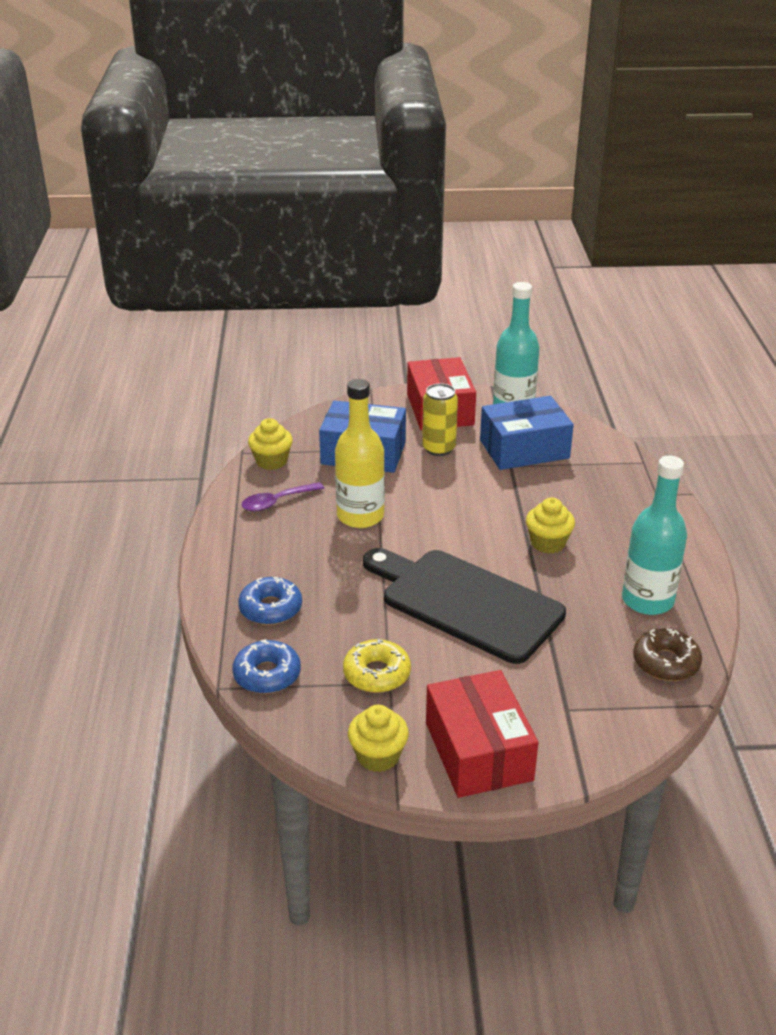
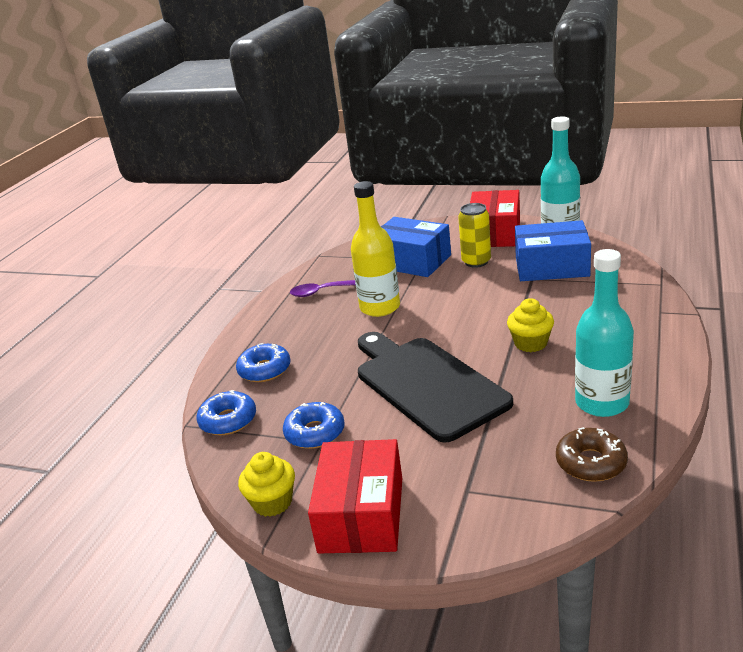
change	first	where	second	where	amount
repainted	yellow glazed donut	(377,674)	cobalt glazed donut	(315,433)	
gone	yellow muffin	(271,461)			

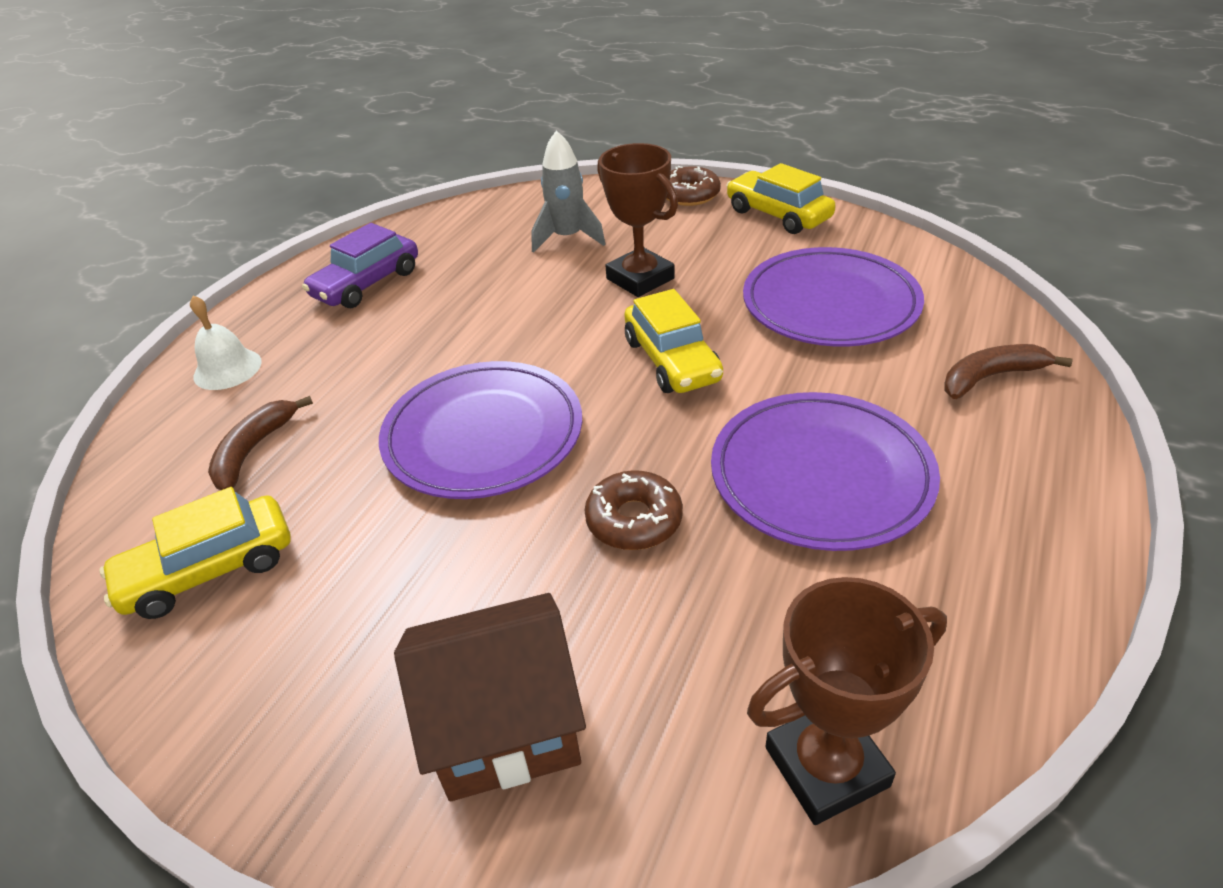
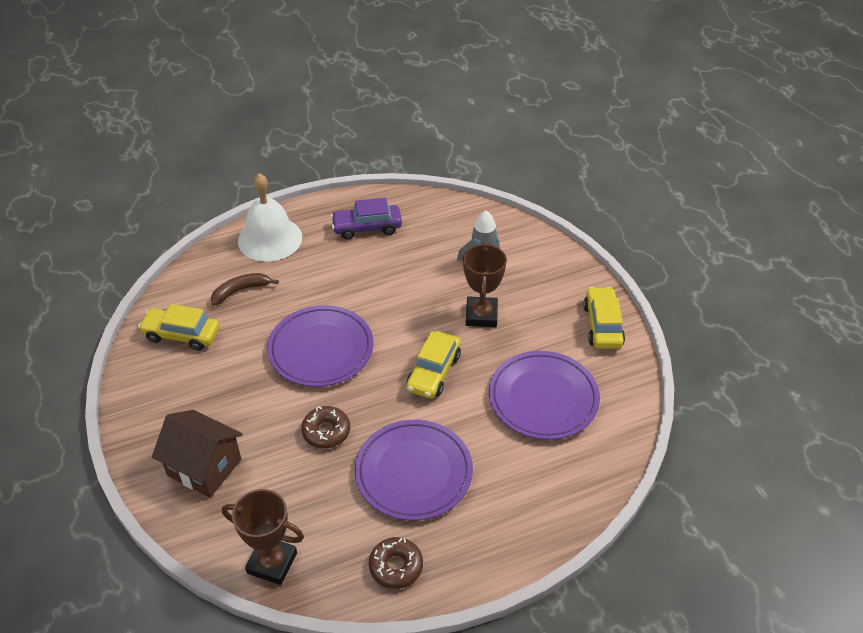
change	first	where	second	where	amount
scaled	white bell	(227,369)		(270,239)	x1.82
shifted	brown glazed donut	(689,195)		(396,566)	
gone	brown banana	(990,377)			

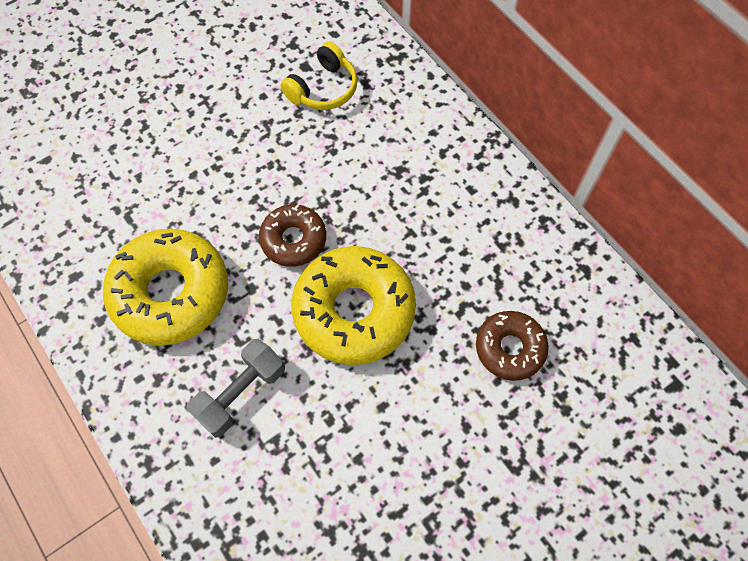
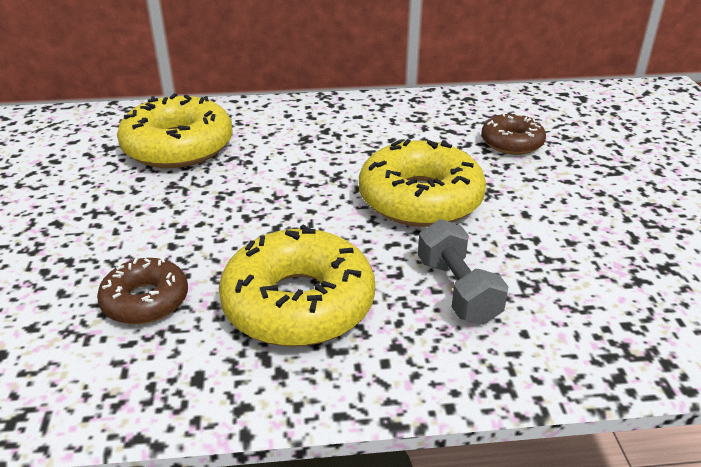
change	first	where	second	where	amount
shifted	brown glazed donut	(293,240)		(145,301)	
swapped	yellow over-ear headphones	(323,89)	yellow glazed donut	(178,147)	

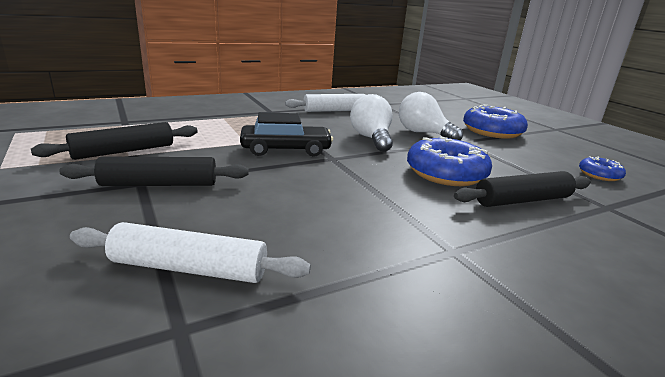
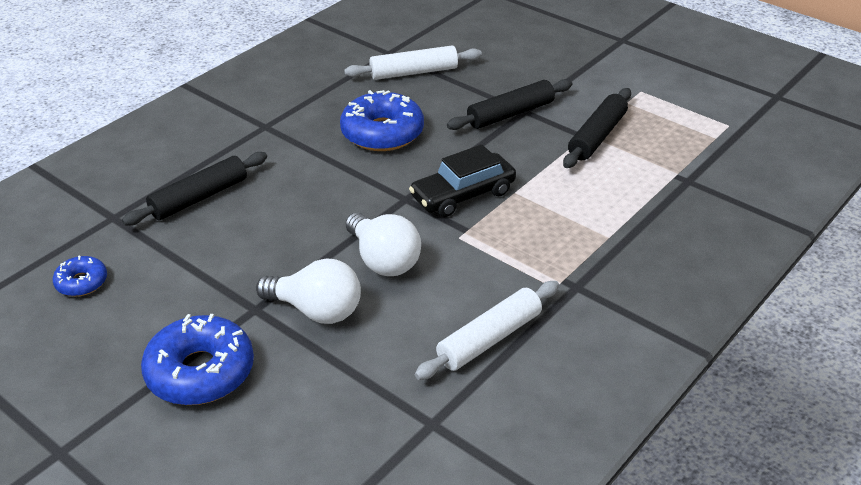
change	first	where	second	where	amount
shifted	cobalt glazed donut	(446,173)		(382,133)	

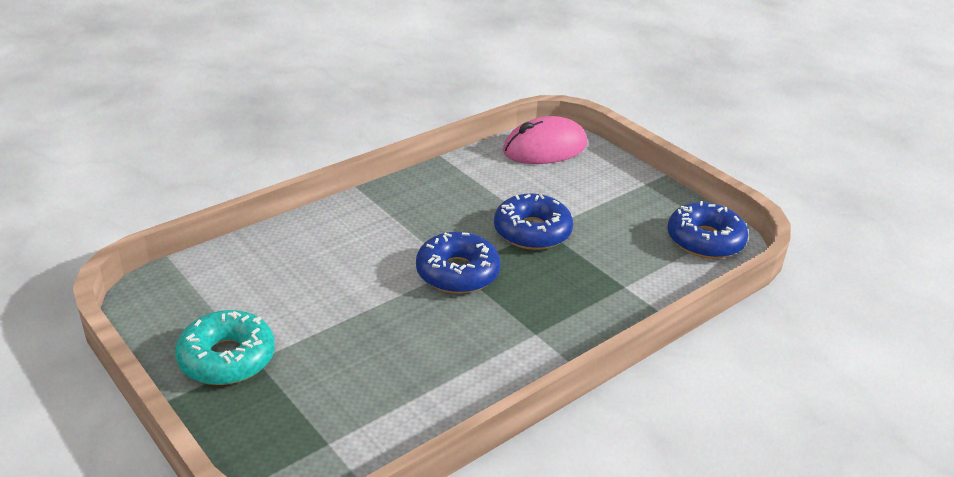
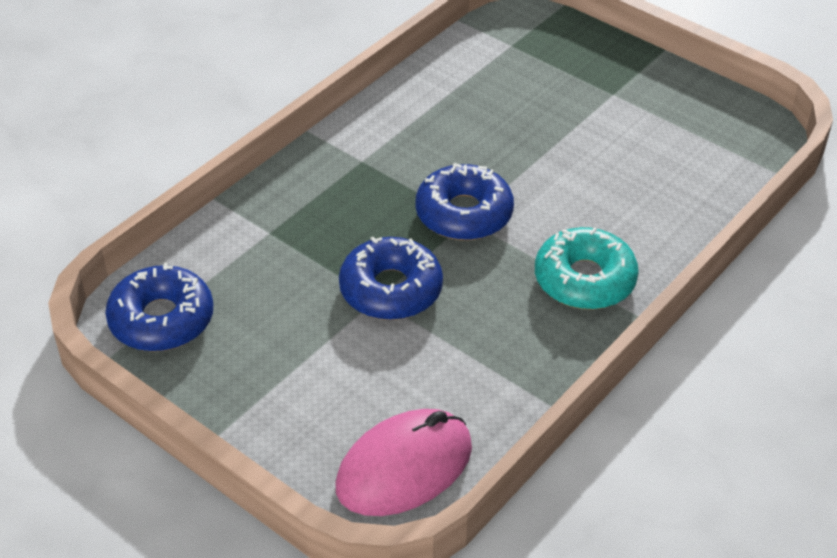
change	first	where	second	where	amount
shifted	turquoise glazed donut	(227,358)		(584,280)	

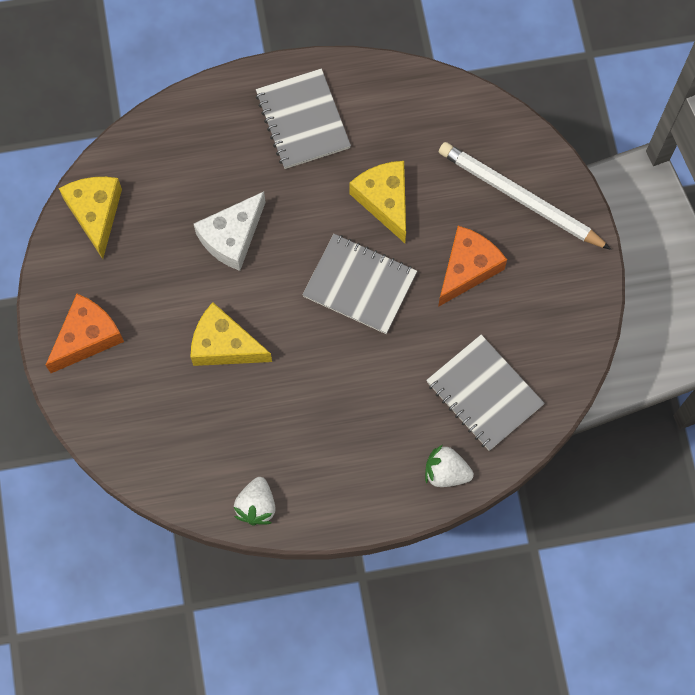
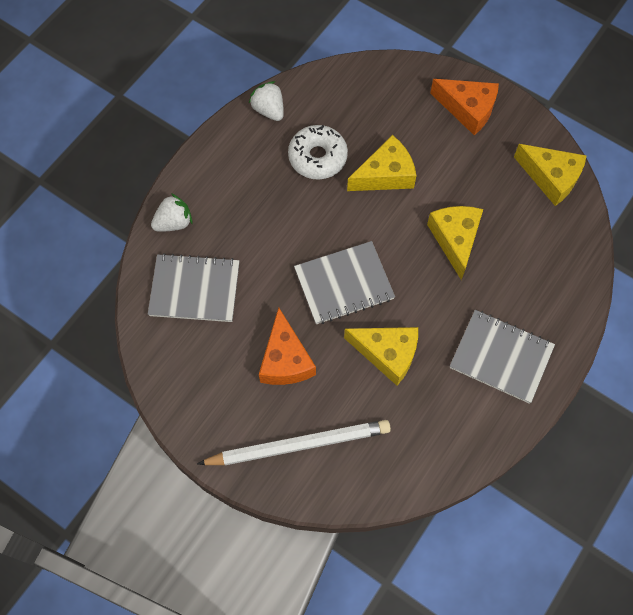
change	first	where	second	where	amount
new			white glazed donut	(317,157)	
repainted	white piece of cheese	(232,237)	yellow piece of cheese	(455,239)	
rotated	orange piece of cheese	(87,337)		(468,109)	60 degrees counterclockwise

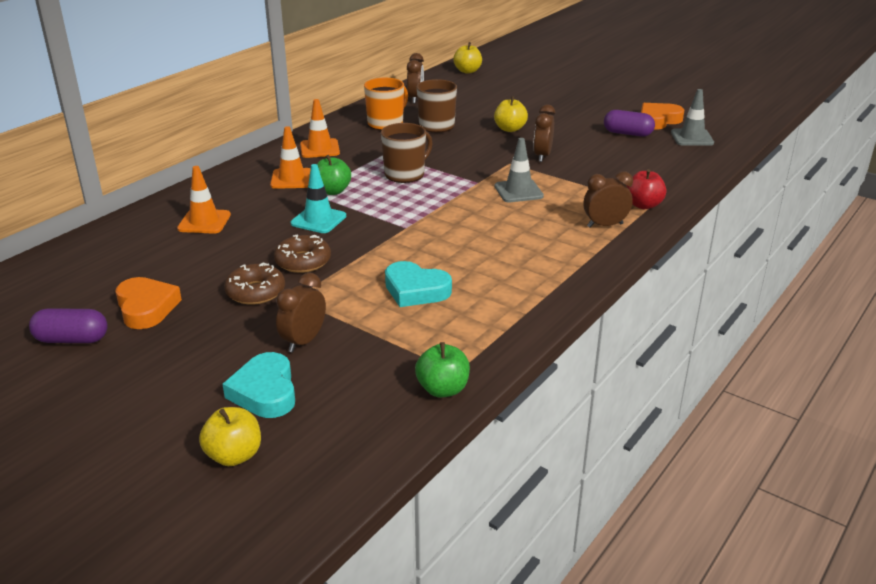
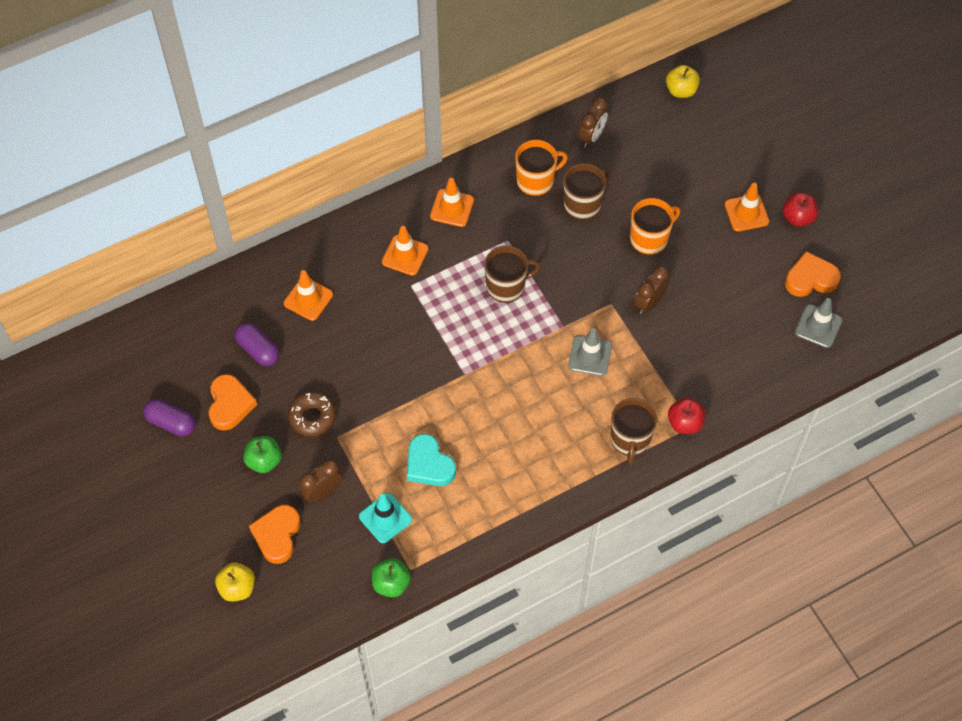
change	first	where	second	where	amount
shifted	violet pill shape	(627,133)		(258,350)	
shifted	leaf-green toy apple	(332,191)		(264,461)	
repainted	turquoise love heart	(265,392)	orange love heart	(277,535)	
shifted	turquoise safety cone	(318,220)		(385,518)	
swapped	brown bedside clock	(605,225)	brown mug	(630,439)	
swapped	yellow toy apple	(510,129)	orange mug	(649,238)	
new			orange safety cone	(746,213)	
new			red toy apple	(798,217)	
gone	brown glazed donut	(303,261)			

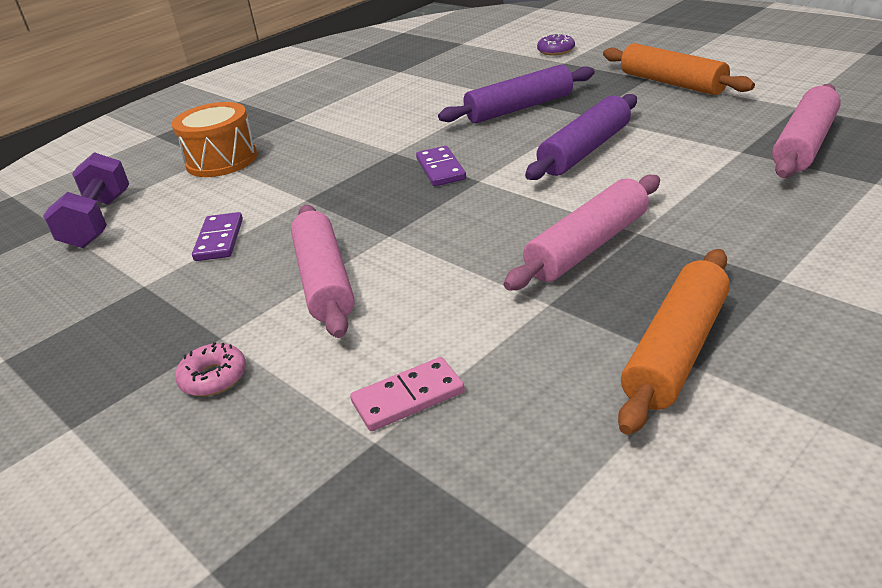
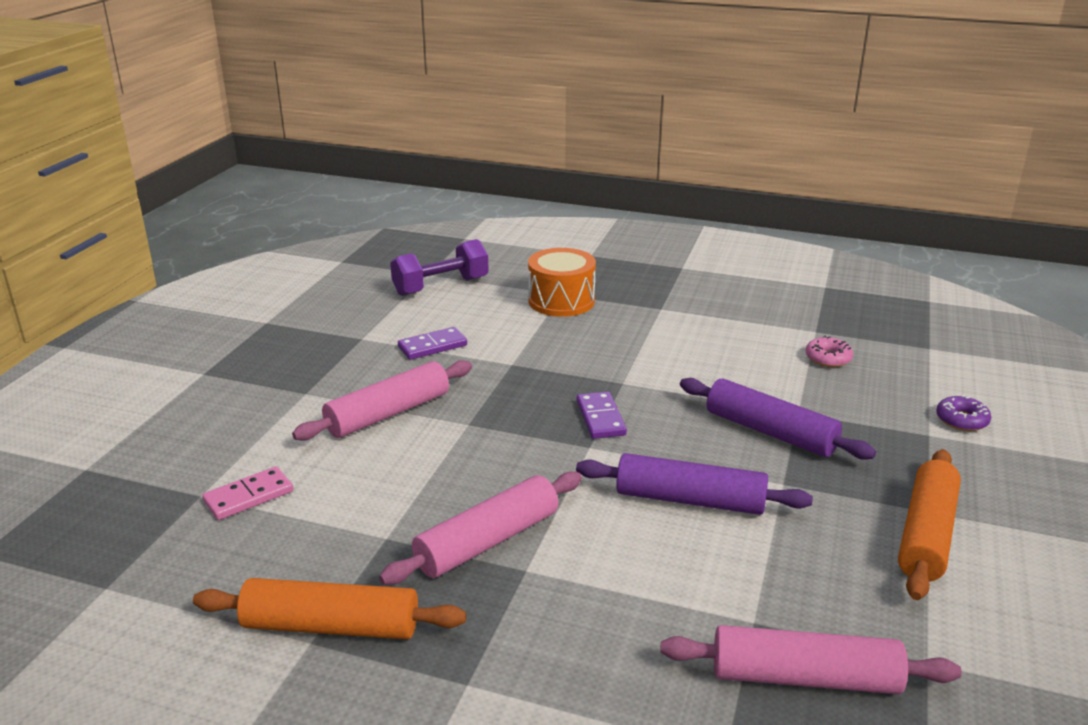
change	first	where	second	where	amount
rotated	pink domino piece	(408,397)		(248,496)	75 degrees counterclockwise
rotated	pink rolling pin	(588,246)		(487,541)	60 degrees counterclockwise
rotated	violet domino piece	(440,169)		(600,418)	60 degrees counterclockwise
shifted	pink glazed donut	(213,378)		(828,358)	

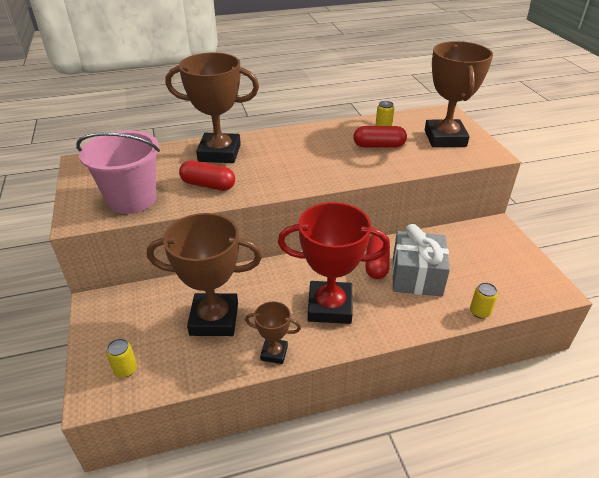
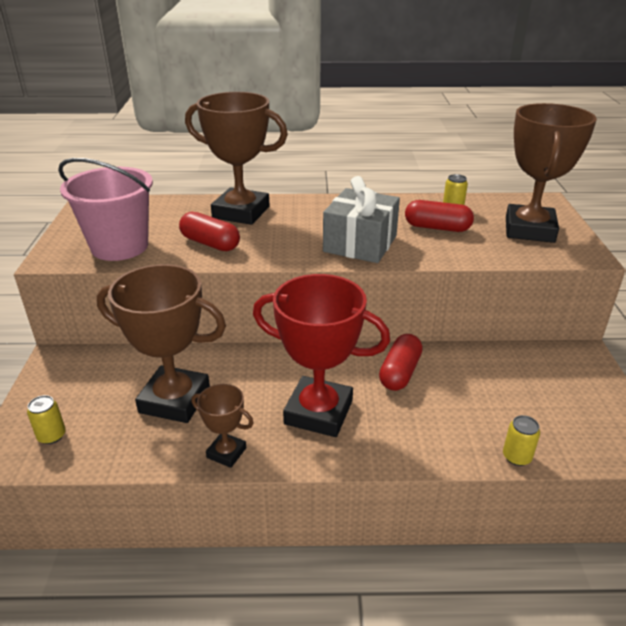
change	first	where	second	where	amount
shifted	ash-grey gift	(416,276)		(360,244)	

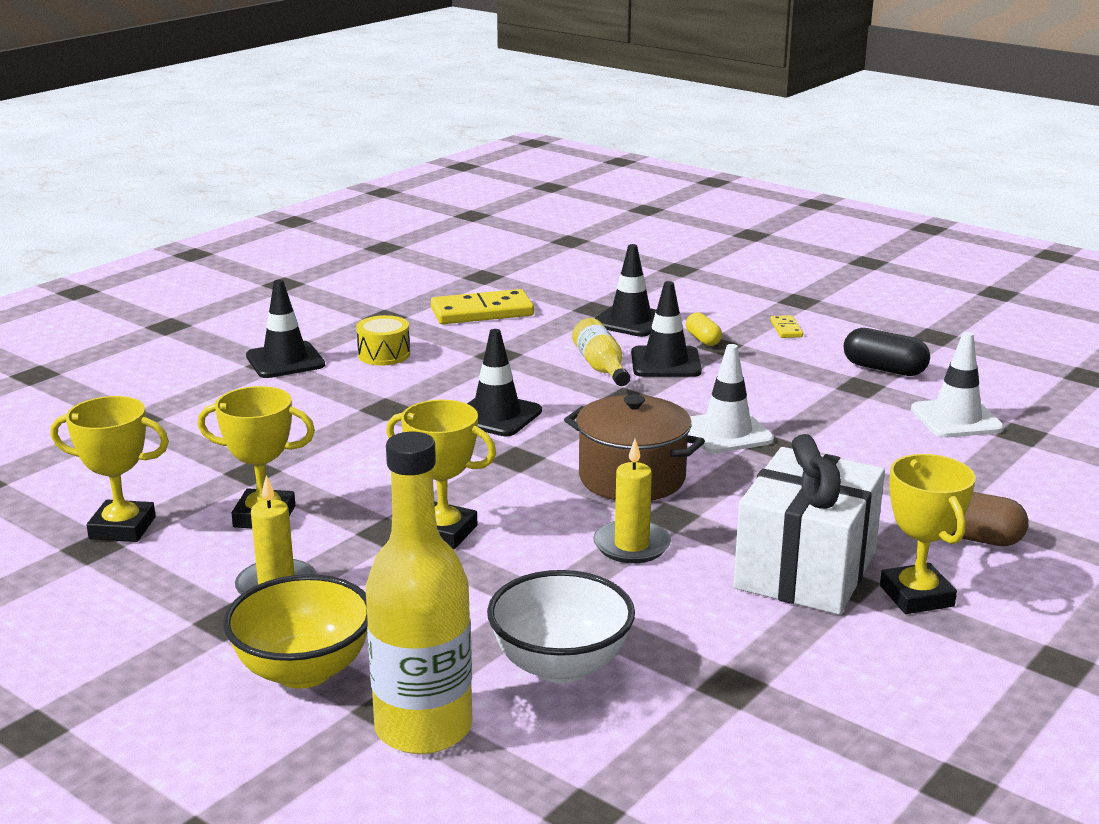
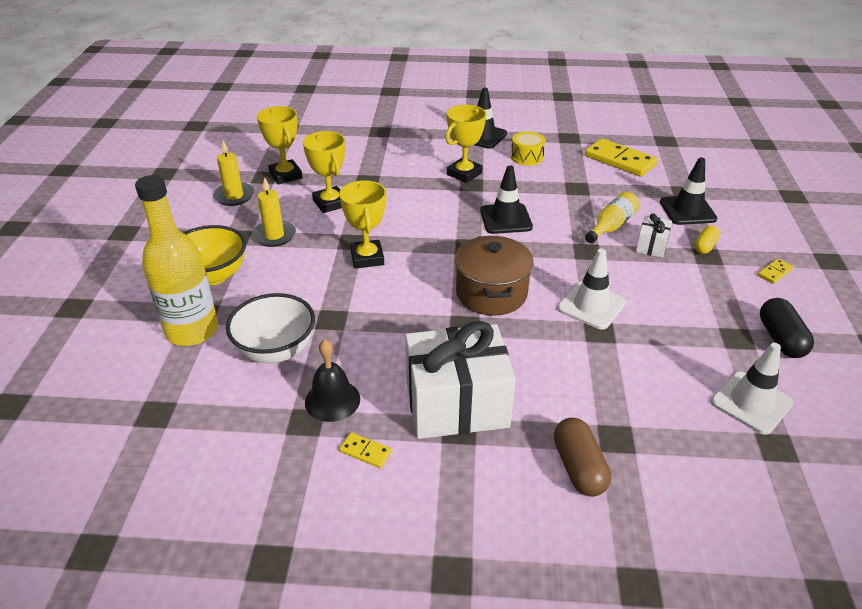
change	first	where	second	where	amount
shifted	yellow pillar candle	(631,545)		(234,196)	
new			black bell	(332,400)	
new			yellow domino piece	(365,451)	
shifted	yellow prize cup	(916,596)		(464,174)	
swapped	black safety cone	(665,363)	white gift	(651,246)	

